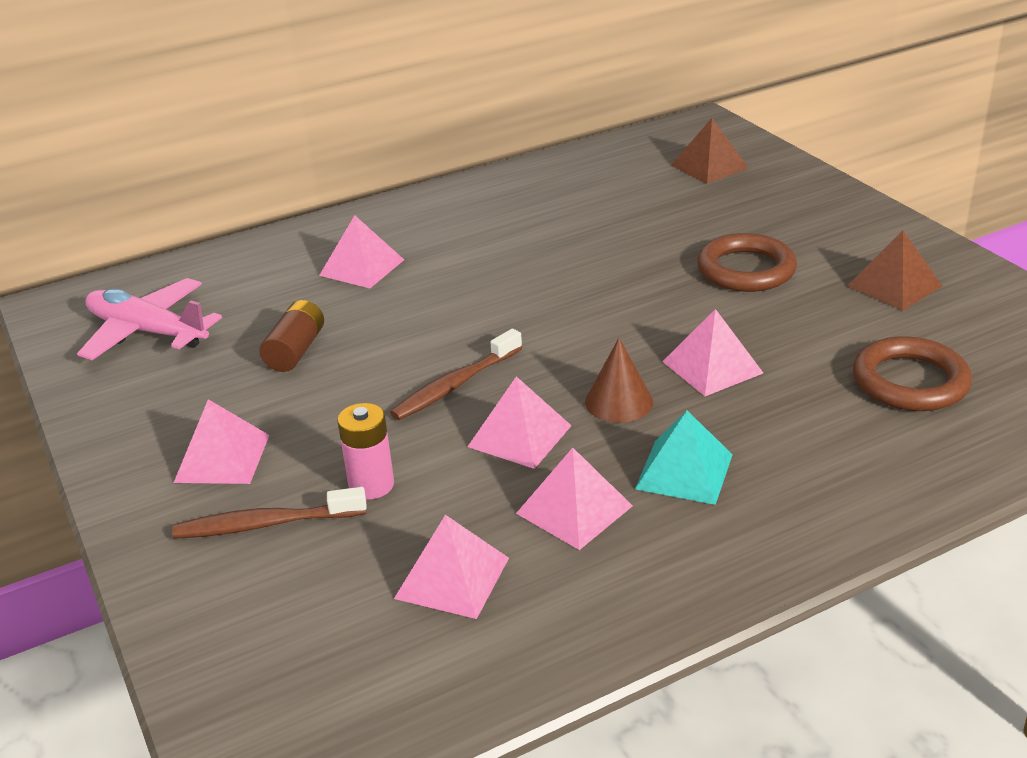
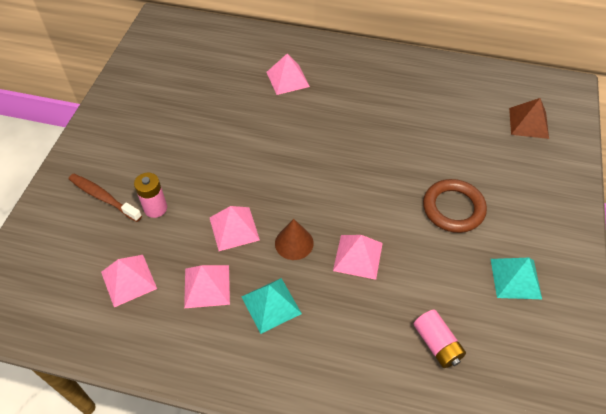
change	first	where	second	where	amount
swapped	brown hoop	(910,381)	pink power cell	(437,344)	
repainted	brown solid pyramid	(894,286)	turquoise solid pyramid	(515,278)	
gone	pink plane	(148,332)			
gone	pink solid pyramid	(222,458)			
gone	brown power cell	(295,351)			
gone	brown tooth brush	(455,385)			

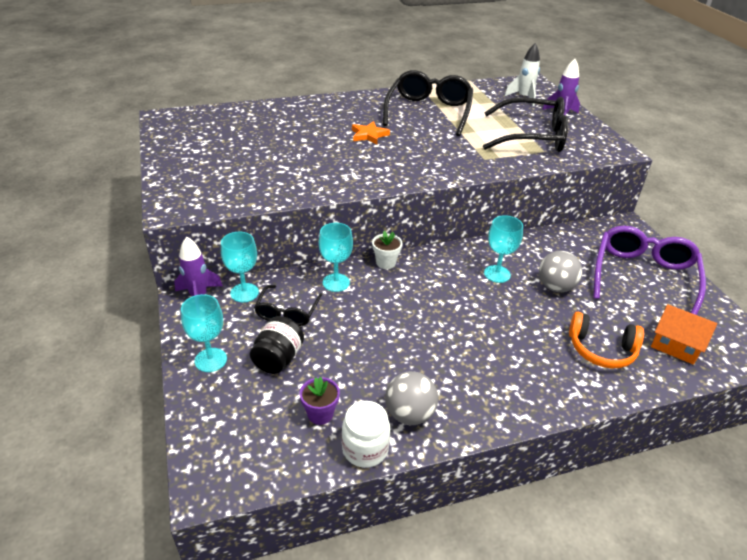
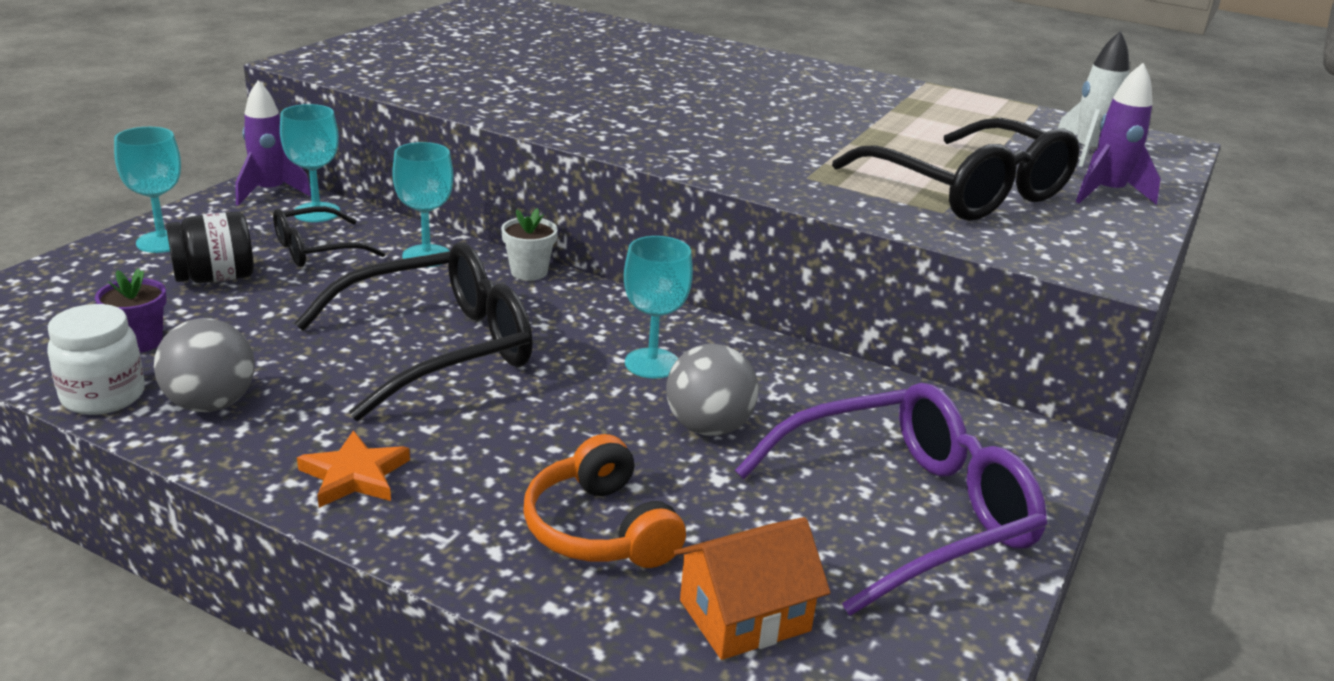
change	first	where	second	where	amount
shifted	black eyeglasses	(429,112)		(438,348)	
shifted	orange star	(369,135)		(355,475)	
rotated	orange house	(675,345)		(744,616)	75 degrees clockwise

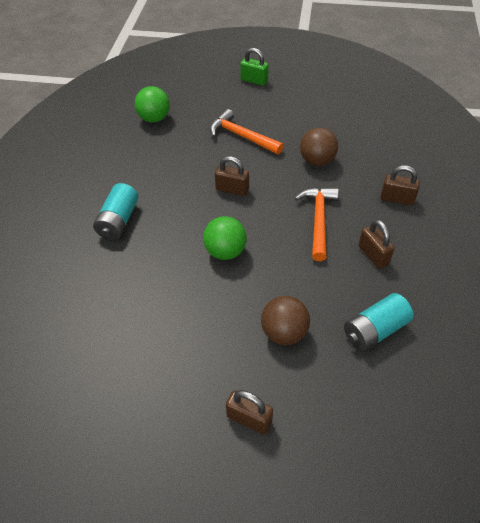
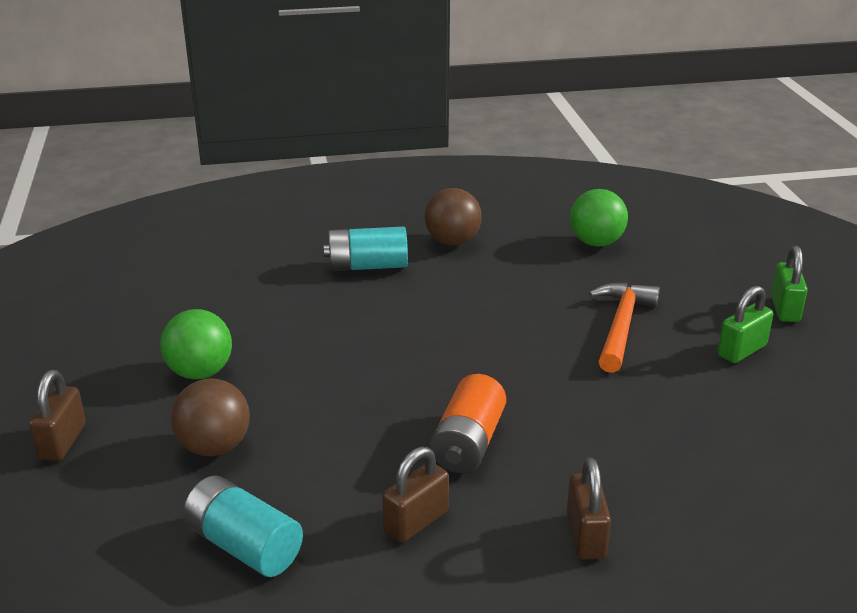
change	first	where	second	where	amount
shifted	leaf-green sphere	(225,251)		(200,372)	
shifted	brown sphere	(317,161)		(452,241)	
swapped	orange carpenter's hammer	(318,220)	orange power cell	(468,443)	
new			leaf-green lock	(741,351)	
gone	brown lock	(232,189)			

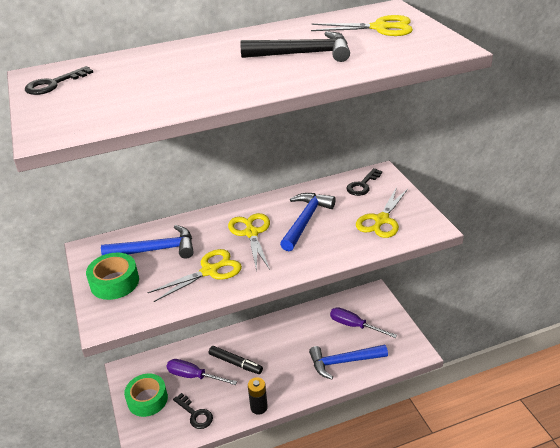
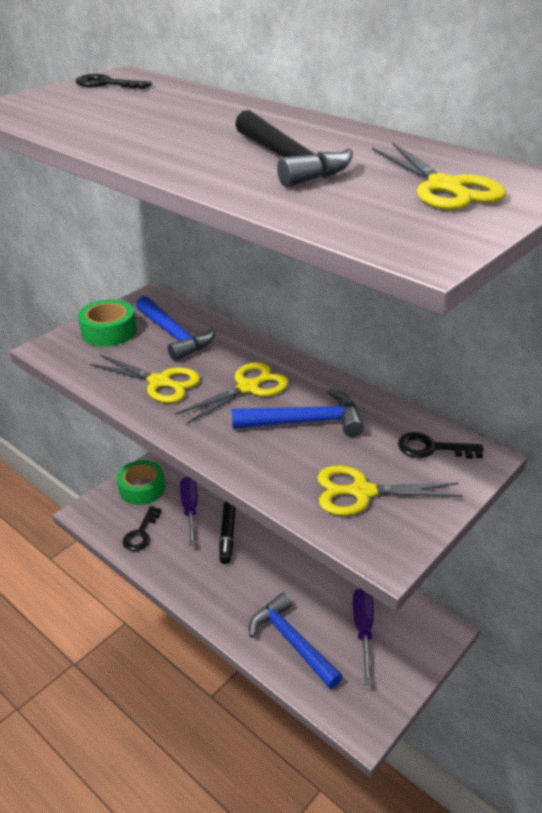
change	first	where	second	where	amount
gone	black power cell	(259,407)			

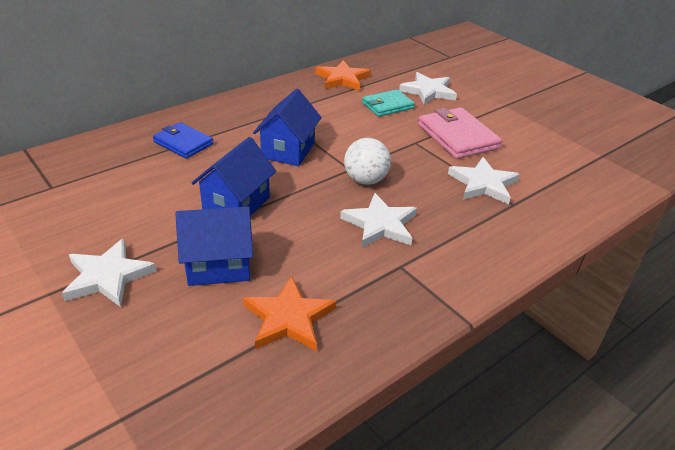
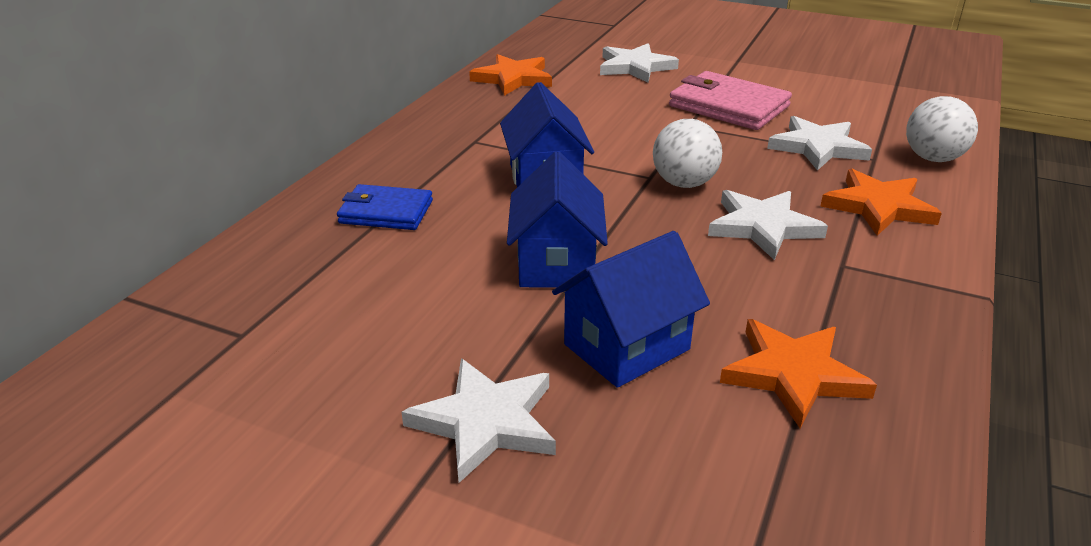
change	first	where	second	where	amount
new			orange star	(878,207)	
new			white sphere	(933,158)	
gone	turquoise billfold	(387,105)			

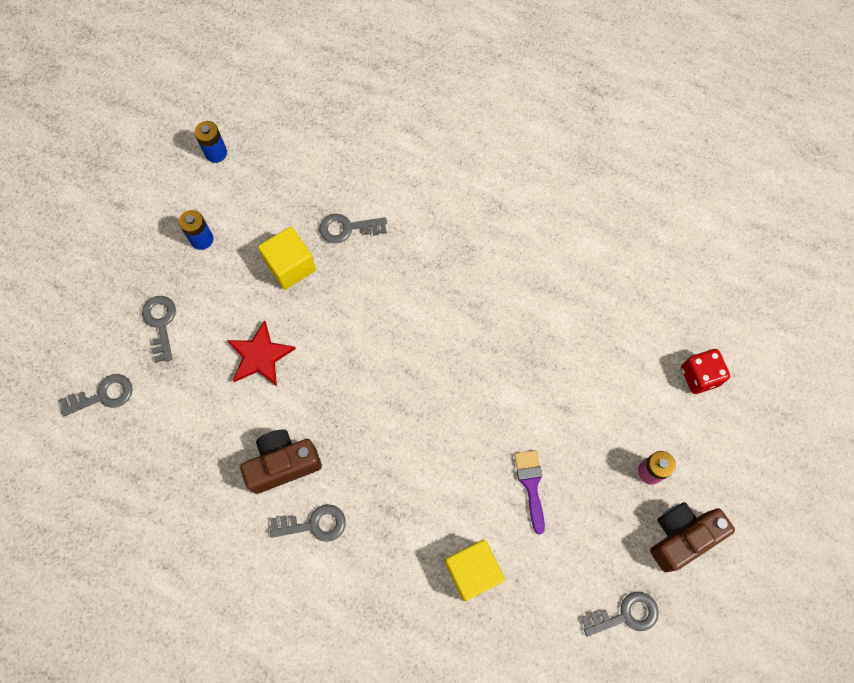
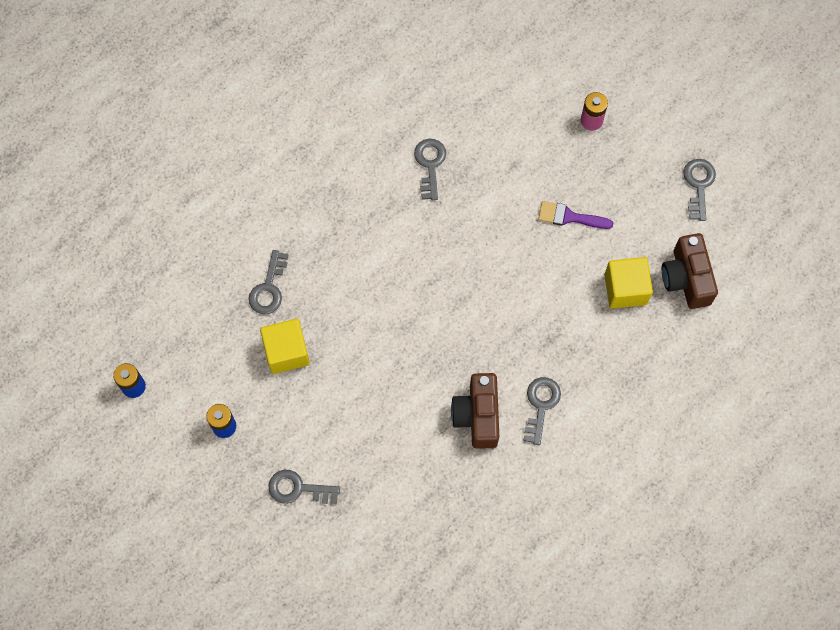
change	first	where	second	where	amount
shifted	ash-grey latchkey	(103,395)		(430,165)	
shifted	brown camera	(681,536)		(686,278)	
gone	red star	(260,356)			
gone	red dice	(699,376)			

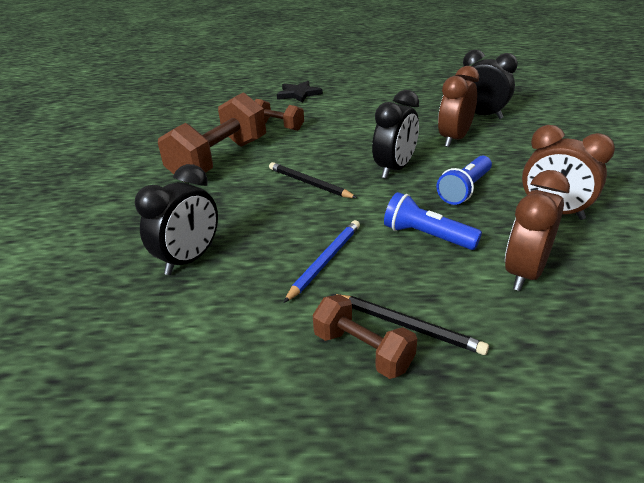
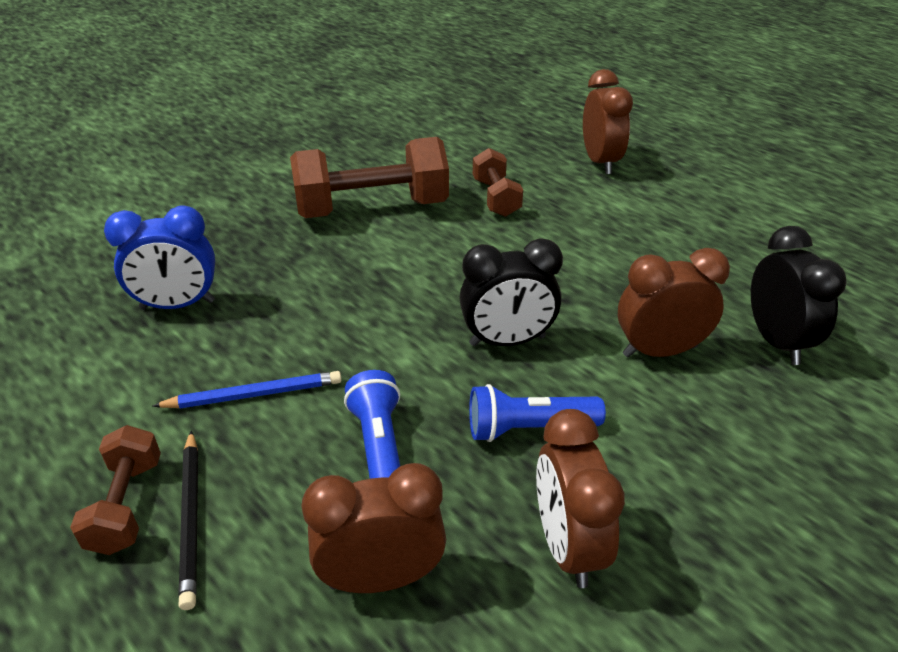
change	first	where	second	where	amount
repainted	black bedside clock	(189,259)	cobalt bedside clock	(177,305)	
swapped	black star	(298,94)	brown bedside clock	(600,162)	
gone	black lead pencil	(309,183)			

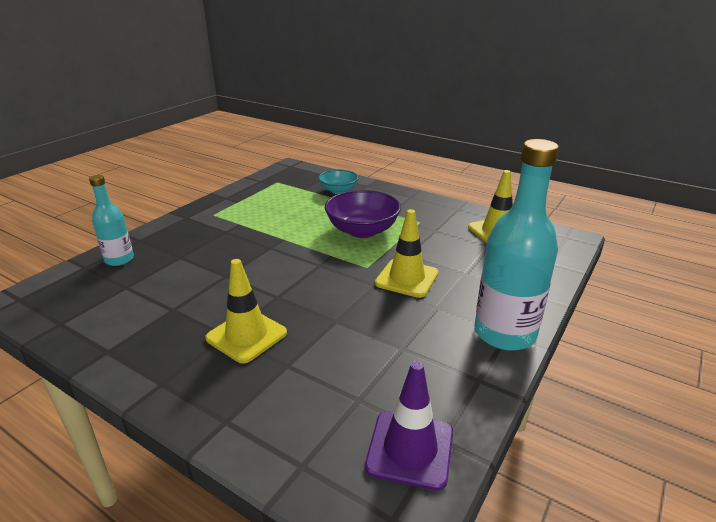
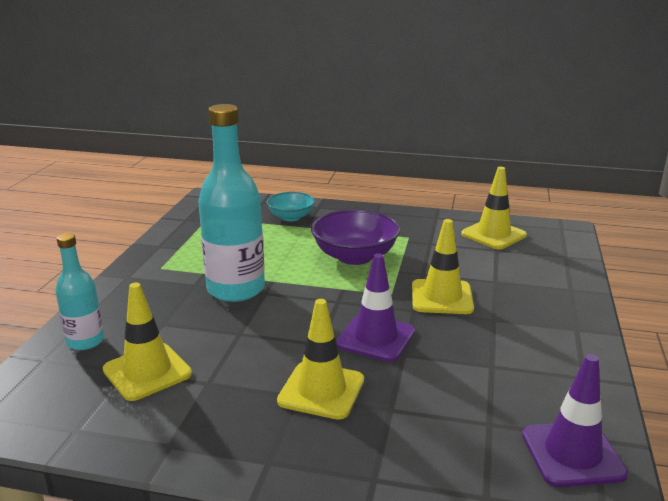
change	first	where	second	where	amount
new			yellow safety cone	(147,372)	
shifted	turquoise drink bottle	(504,333)		(236,289)	
new			violet safety cone	(375,338)	

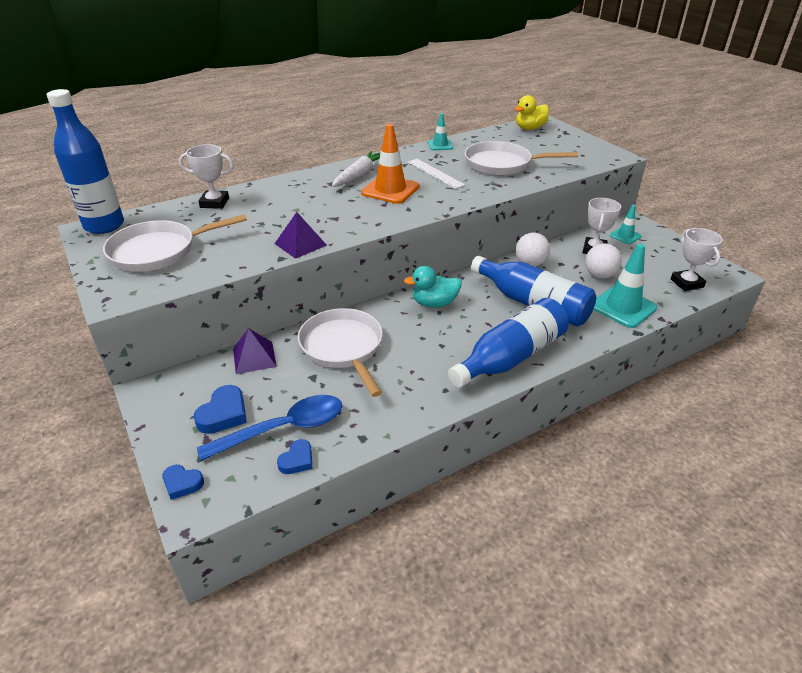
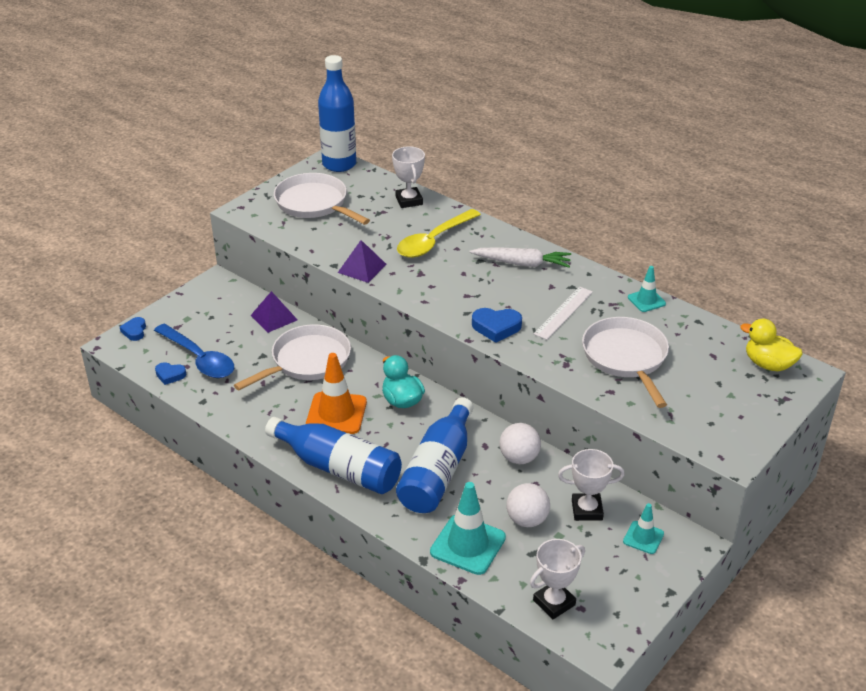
change	first	where	second	where	amount
shifted	orange safety cone	(390,190)		(336,413)	
new			yellow teaspoon	(433,241)	
shifted	cobalt love heart	(224,414)		(496,327)	

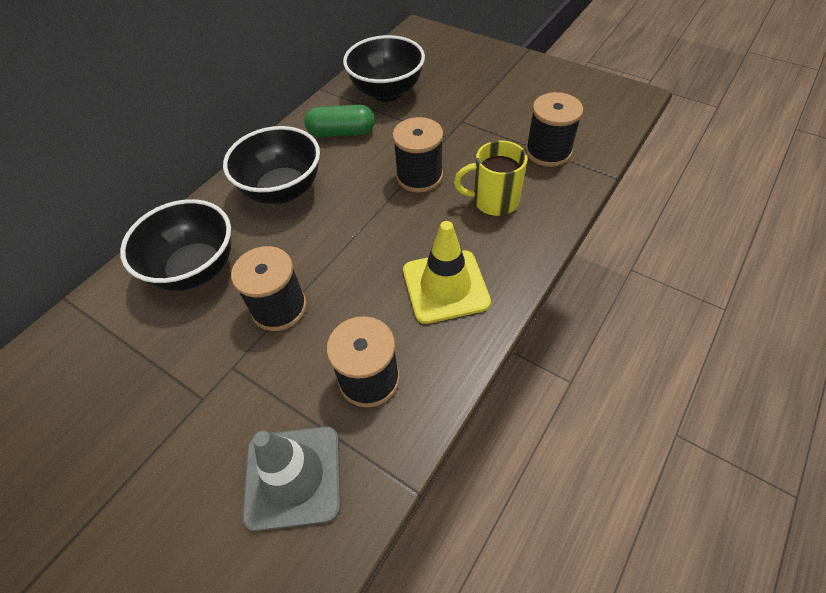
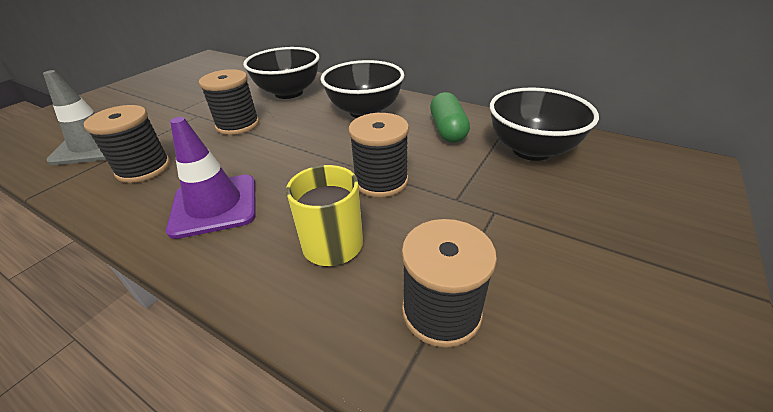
change	first	where	second	where	amount
repainted	yellow safety cone	(445,286)	violet safety cone	(214,205)	

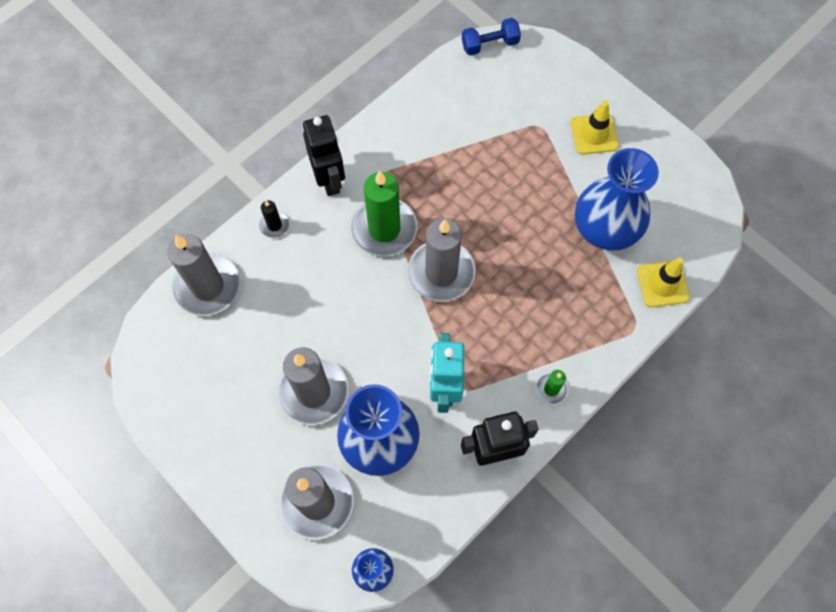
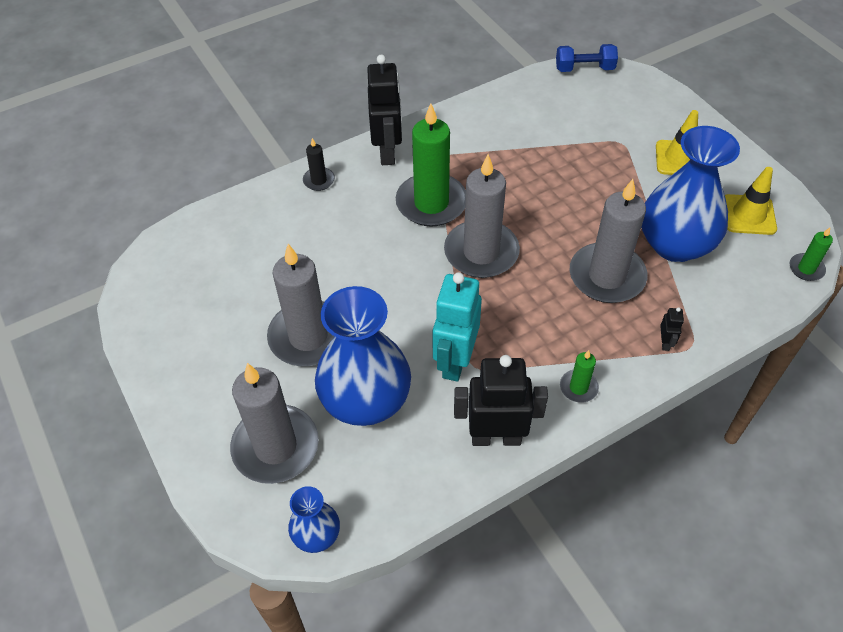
change	first	where	second	where	amount
shifted	ash-grey pillar candle	(207,286)		(607,276)	
new			black robot figure	(665,342)	
shifted	yellow safety cone	(662,284)		(748,215)	
new			leaf-green pillar candle	(806,269)	

